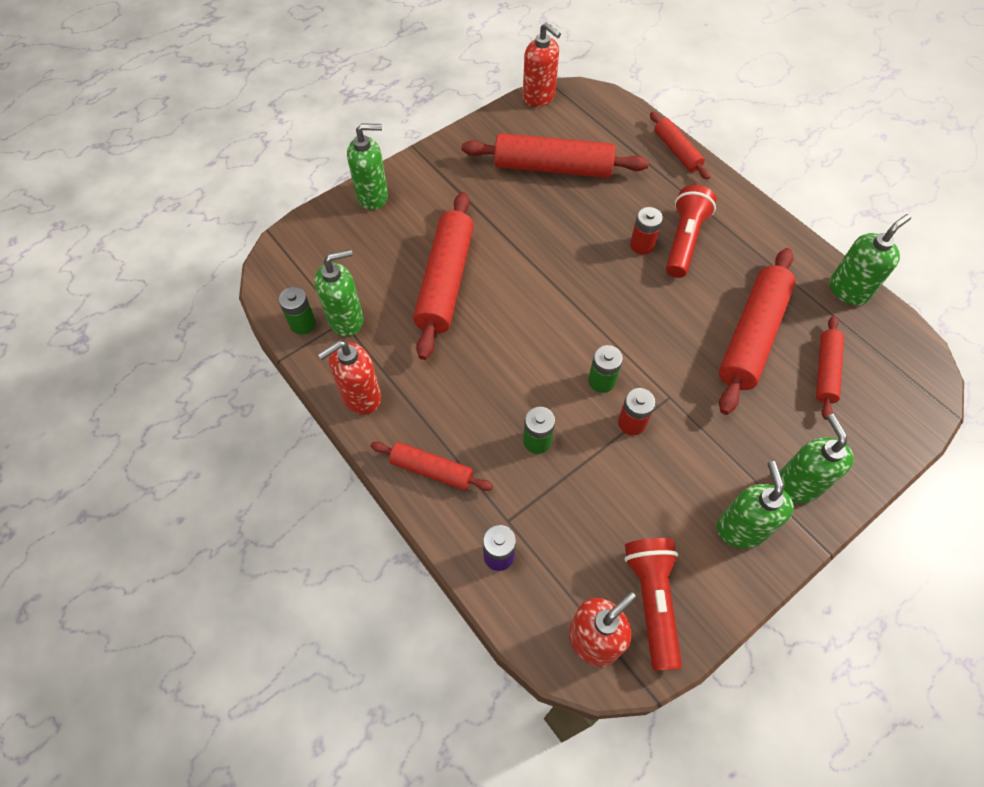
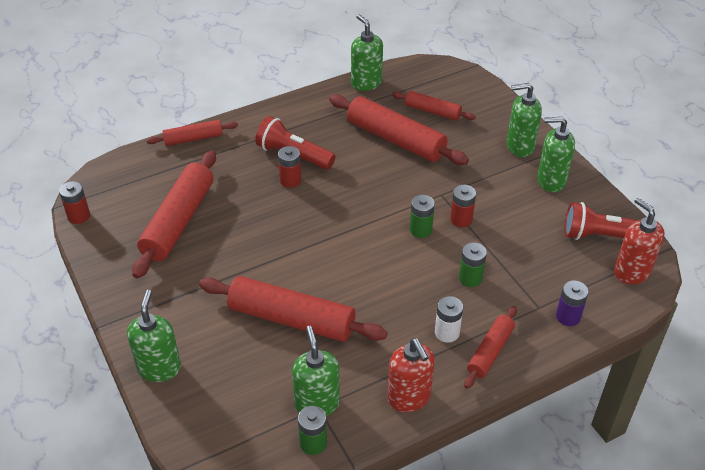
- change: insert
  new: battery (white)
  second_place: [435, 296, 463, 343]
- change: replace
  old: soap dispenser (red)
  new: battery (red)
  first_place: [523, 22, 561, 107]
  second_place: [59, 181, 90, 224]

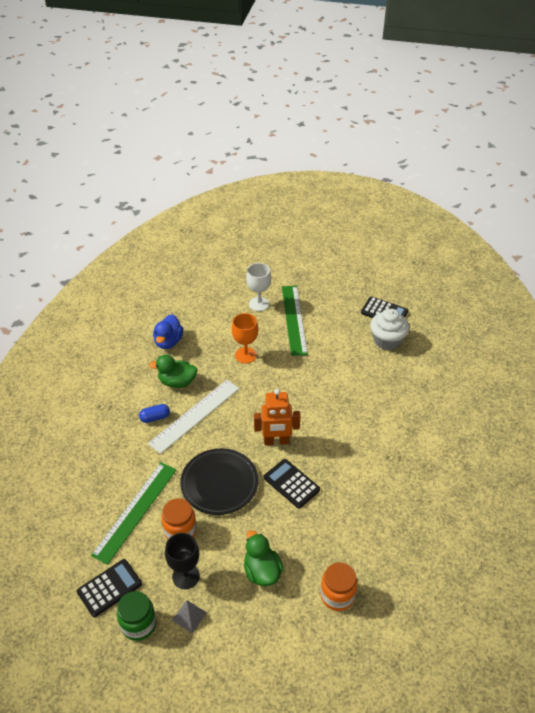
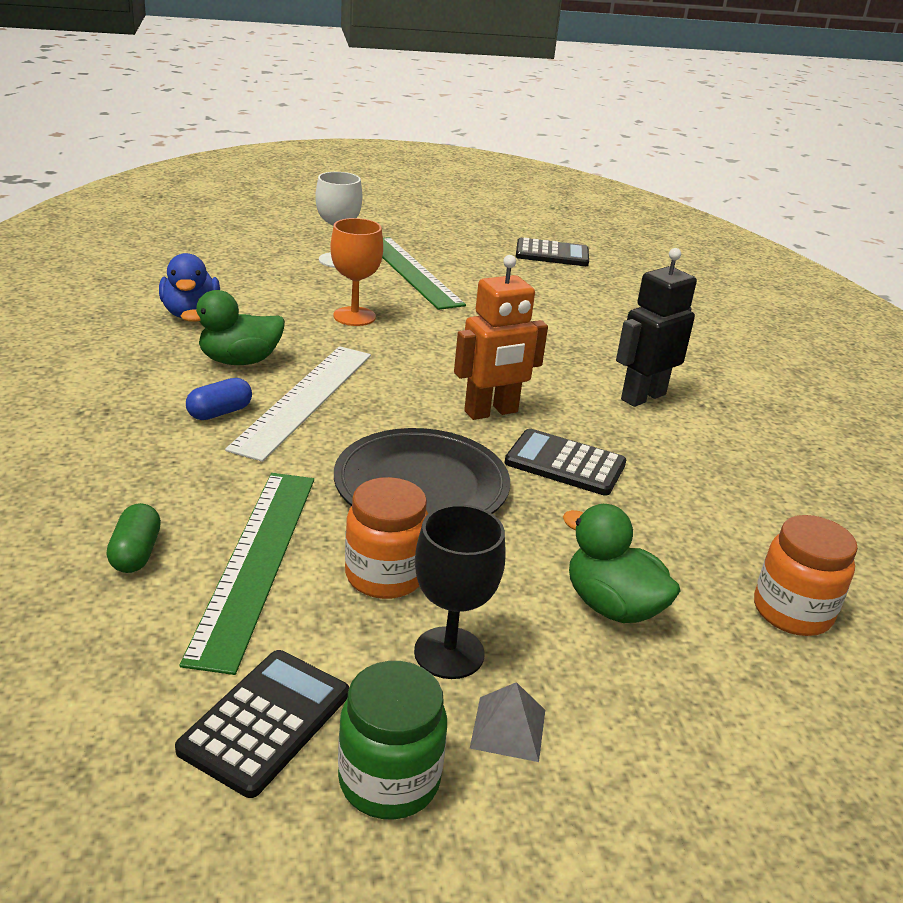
- change: delete
  old: cupcake (white)
  first_place: [370, 309, 409, 350]
- change: insert
  new: capsule (green)
  second_place: [106, 503, 161, 573]
- change: insert
  new: robot (black)
  second_place: [616, 248, 697, 407]

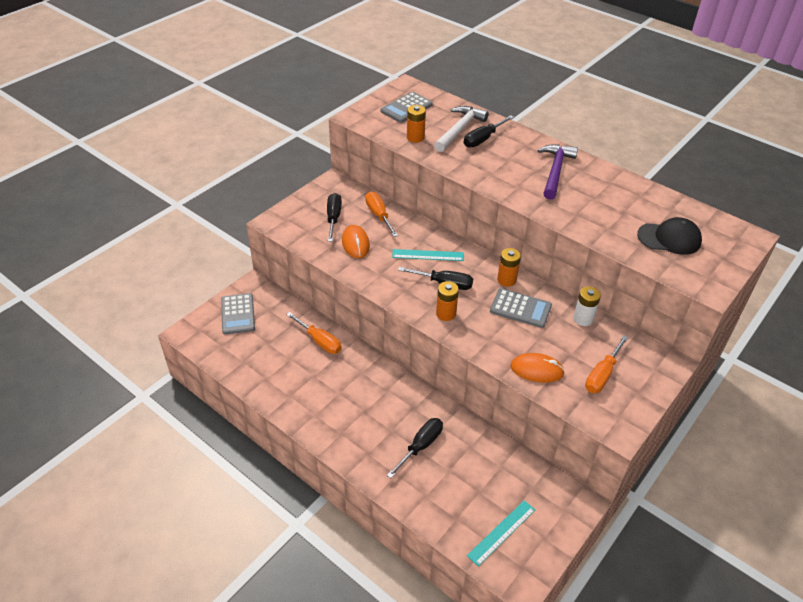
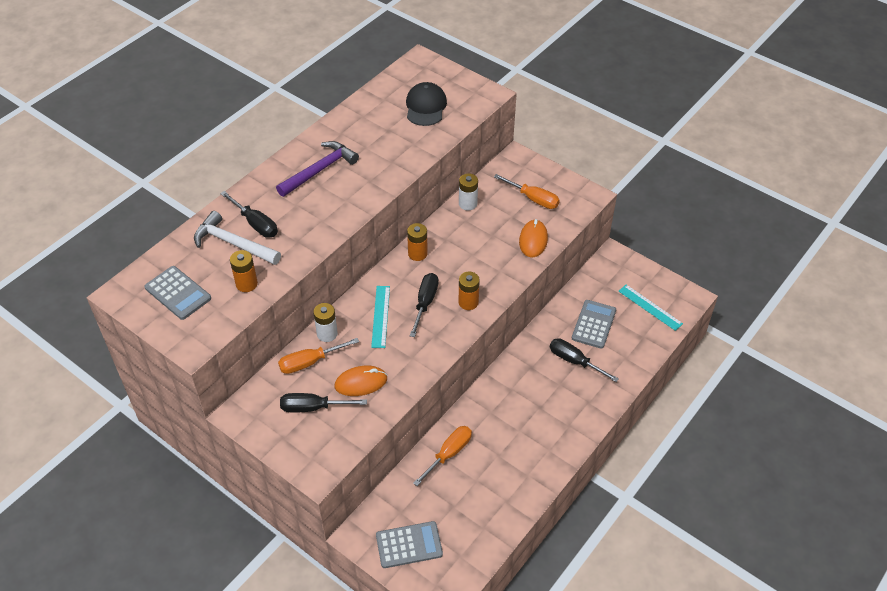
- change: insert
  new: battery (white)
  second_place: [313, 303, 338, 342]
- change: move
  old: calculator (grey)
  first_place: [490, 288, 552, 328]
  second_place: [572, 300, 616, 349]
- change: rotate
  old: hammer (purple)
  first_place: [537, 144, 578, 200]
  second_place: [276, 141, 359, 197]
  degrees: 120

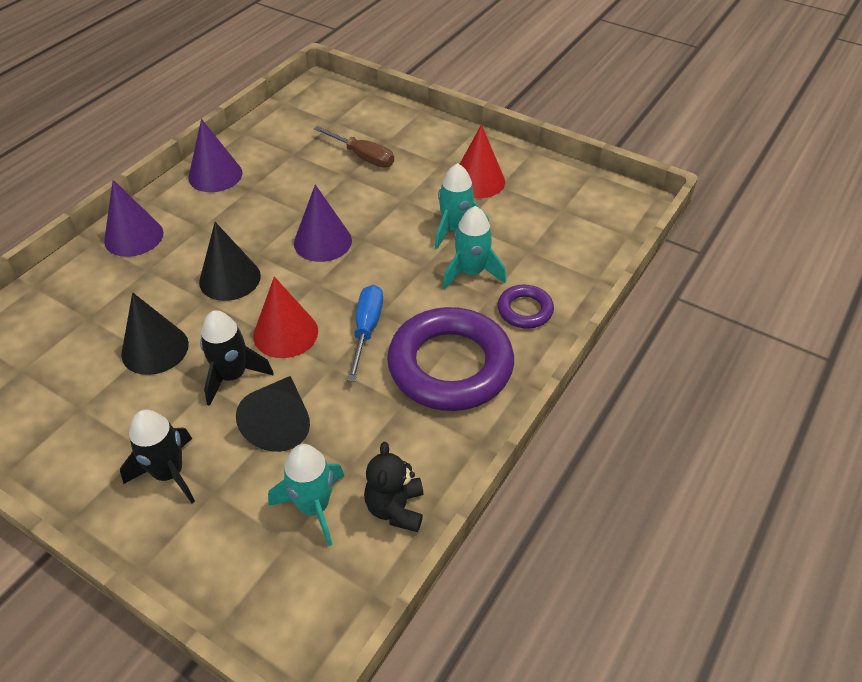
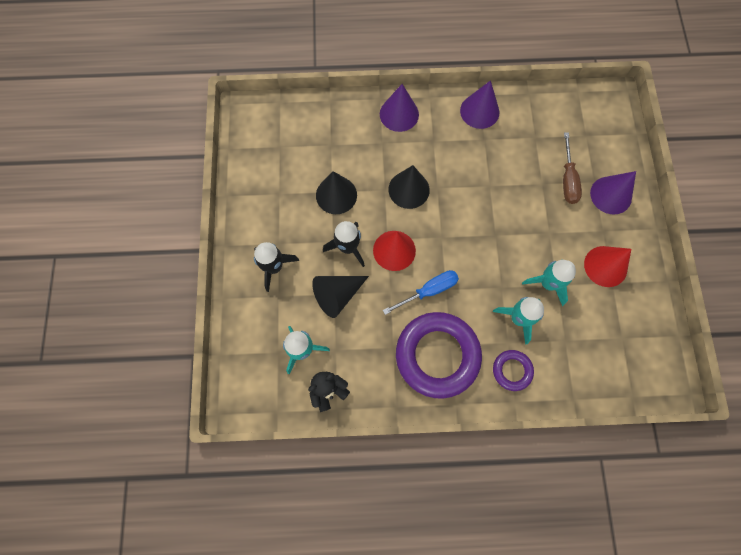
- change: move
  old: cone (purple)
  first_place: [294, 185, 352, 262]
  second_place: [590, 171, 636, 215]

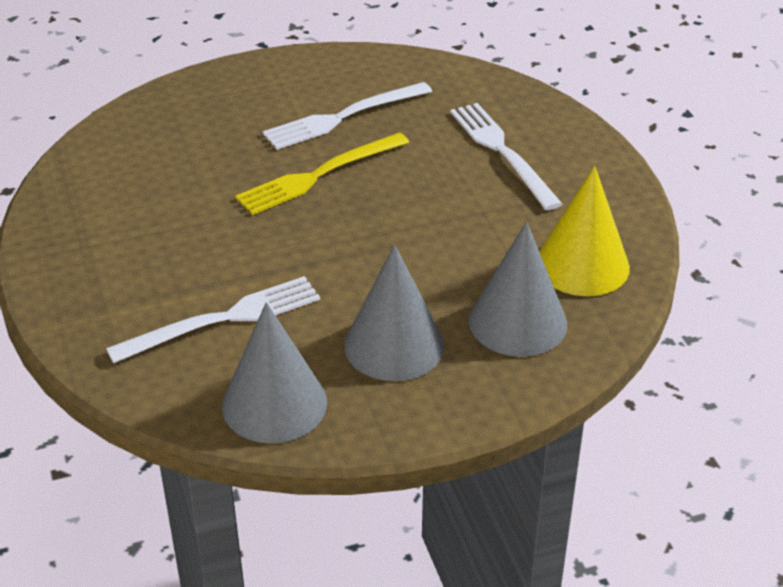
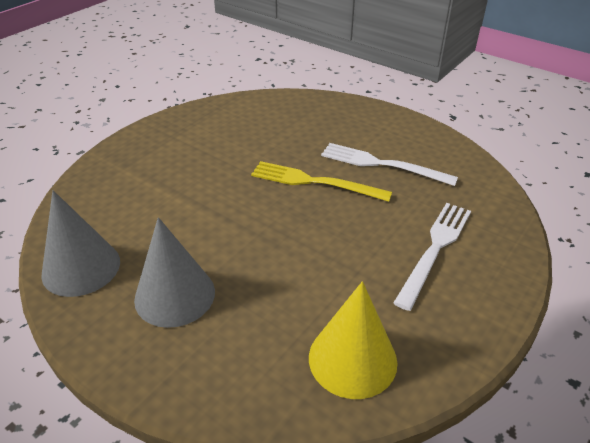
- change: delete
  old: fork (white)
  first_place: [106, 276, 320, 363]
- change: delete
  old: cone (grey)
  first_place: [469, 222, 567, 357]

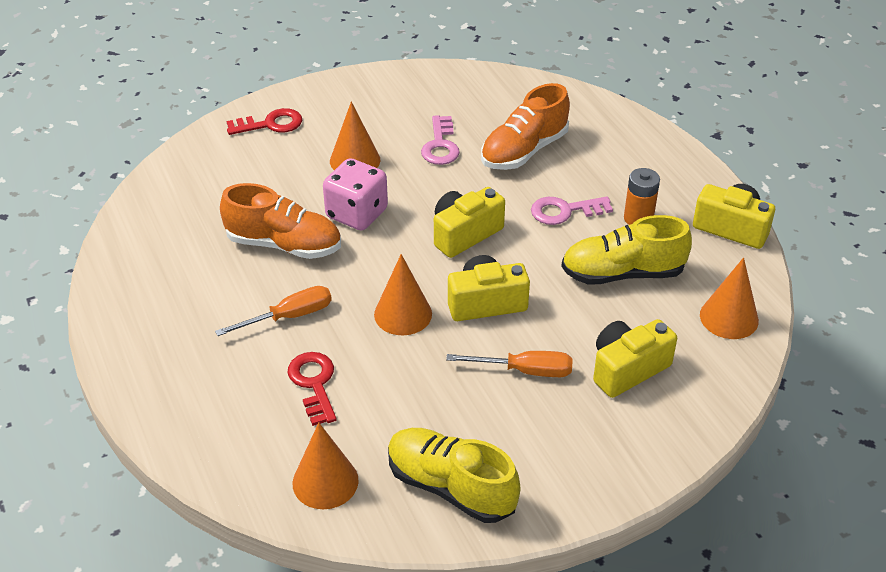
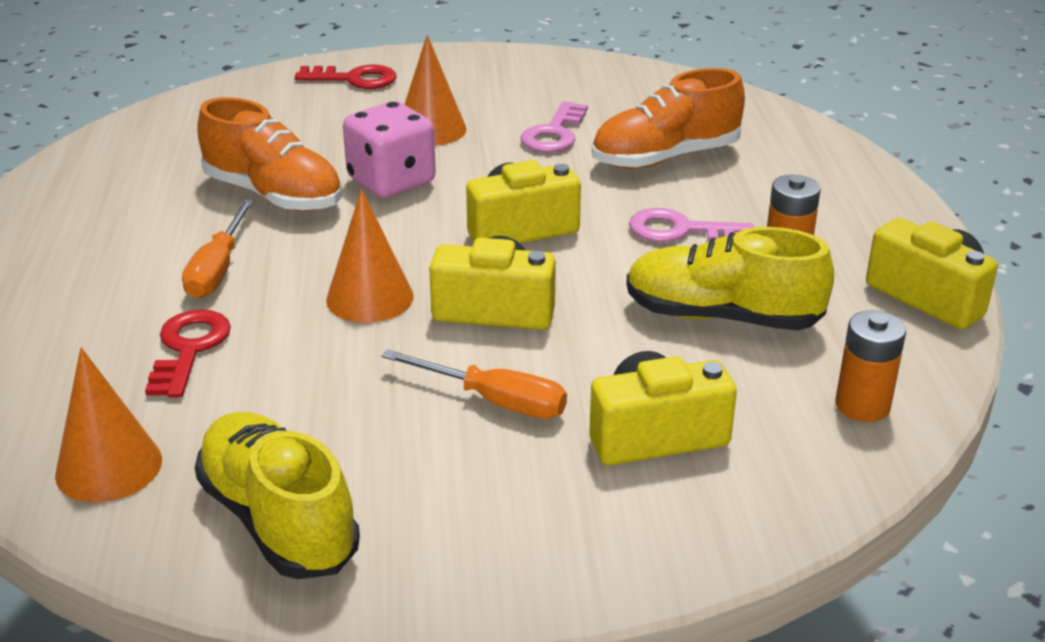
- change: replace
  old: cone (orange)
  new: battery (orange)
  first_place: [700, 257, 759, 339]
  second_place: [836, 310, 906, 422]
- change: rotate
  old: screwdriver (orange)
  first_place: [215, 286, 332, 336]
  second_place: [182, 200, 254, 299]
  degrees: 105

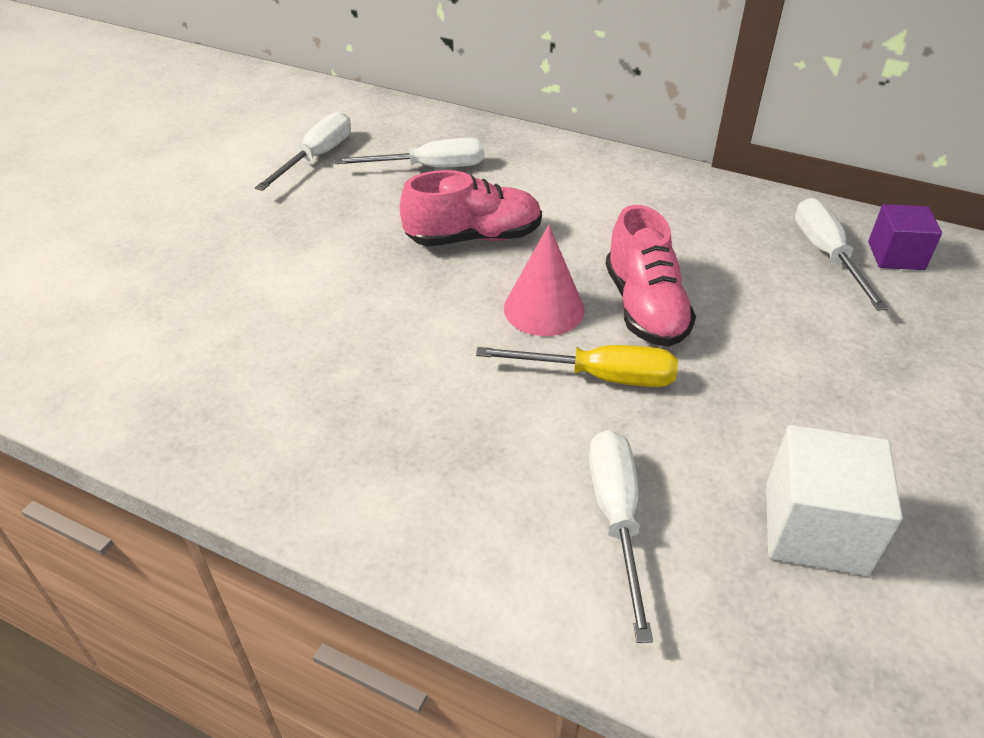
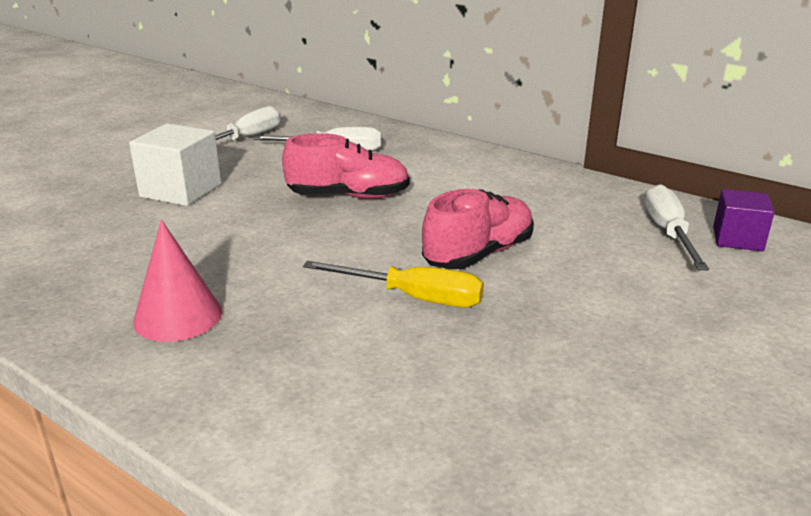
- change: delete
  old: screwdriver (white)
  first_place: [589, 430, 653, 643]
- change: move
  old: cone (pink)
  first_place: [504, 225, 585, 336]
  second_place: [133, 220, 222, 342]
- change: move
  old: cube (white)
  first_place: [766, 425, 903, 576]
  second_place: [129, 123, 221, 206]
- change: rotate
  old: shoe (pink)
  first_place: [606, 205, 696, 347]
  second_place: [422, 189, 534, 269]
  degrees: -135

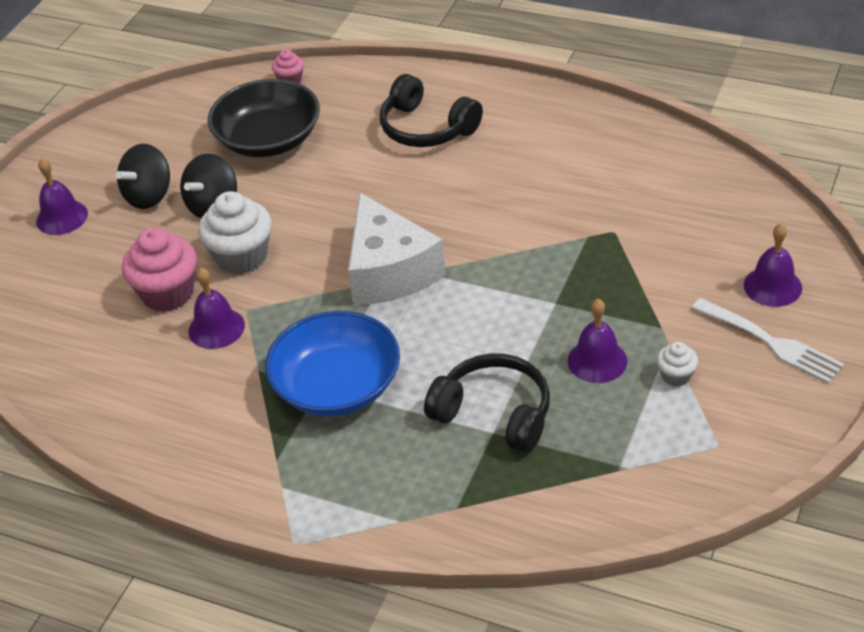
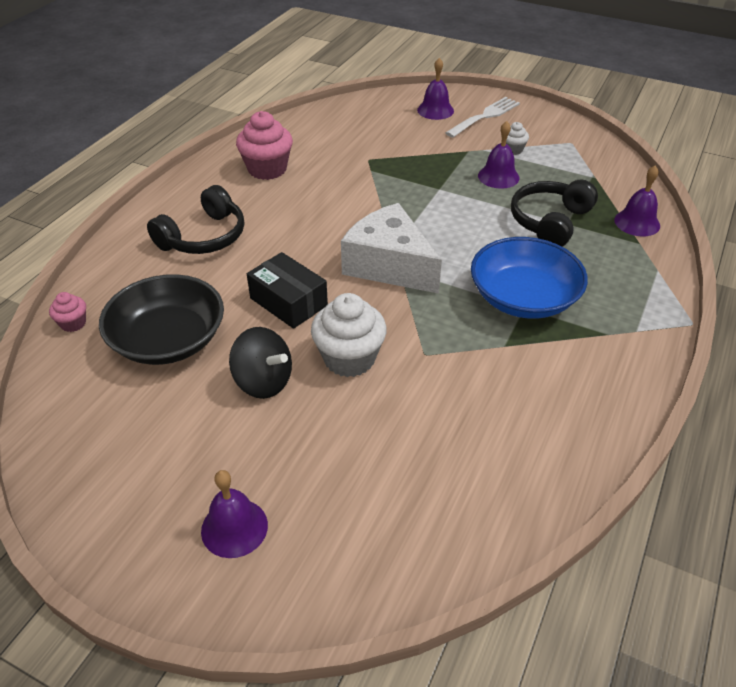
- change: delete
  old: spinning top (black)
  first_place: [116, 144, 170, 209]
- change: insert
  new: box (black)
  second_place: [247, 252, 328, 329]
- change: move
  old: cupcake (pink)
  first_place: [122, 228, 197, 312]
  second_place: [236, 111, 293, 180]
- change: move
  old: bell (purple)
  first_place: [188, 268, 245, 349]
  second_place: [614, 165, 660, 236]
- change: rotate
  old: cheese (white)
  first_place: [348, 193, 446, 305]
  second_place: [341, 203, 442, 294]
  degrees: -120

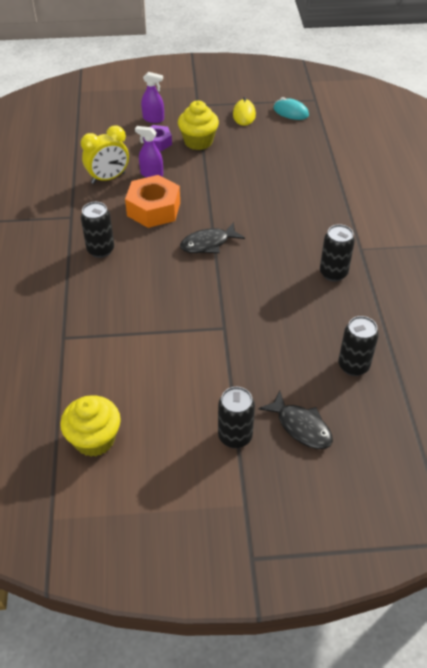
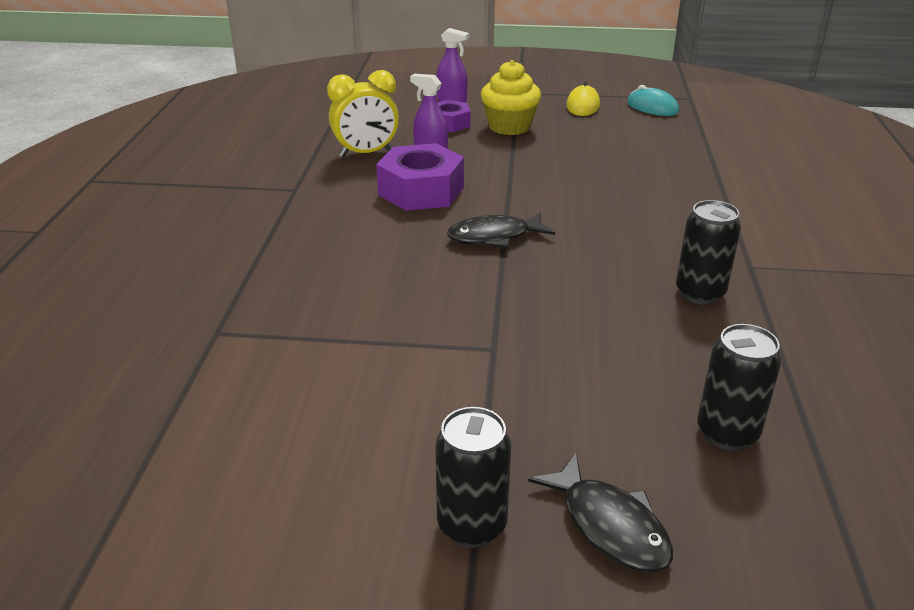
- change: delete
  old: cupcake (yellow)
  first_place: [60, 396, 121, 457]
- change: delete
  old: can (black)
  first_place: [81, 202, 114, 258]
- change: recolor
  old: nut (orange)
  new: nut (purple)
  first_place: [125, 175, 180, 228]
  second_place: [376, 143, 464, 211]

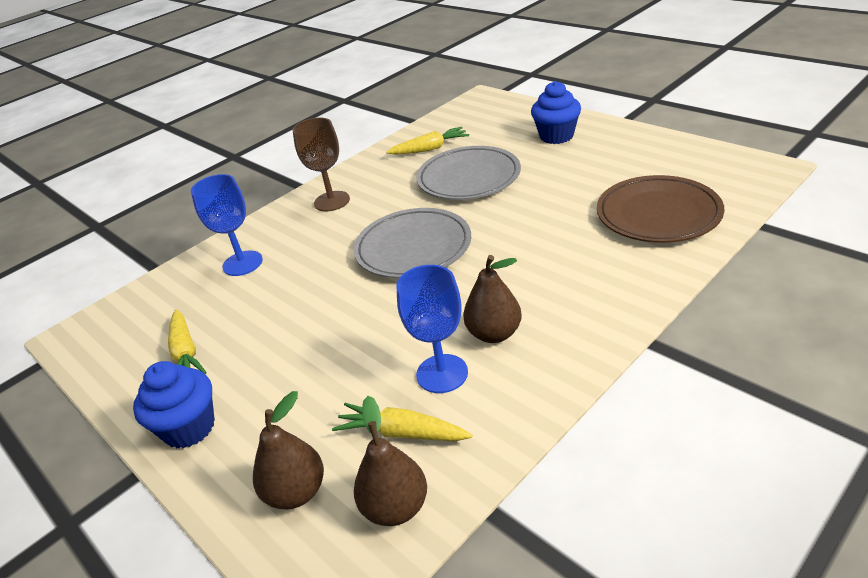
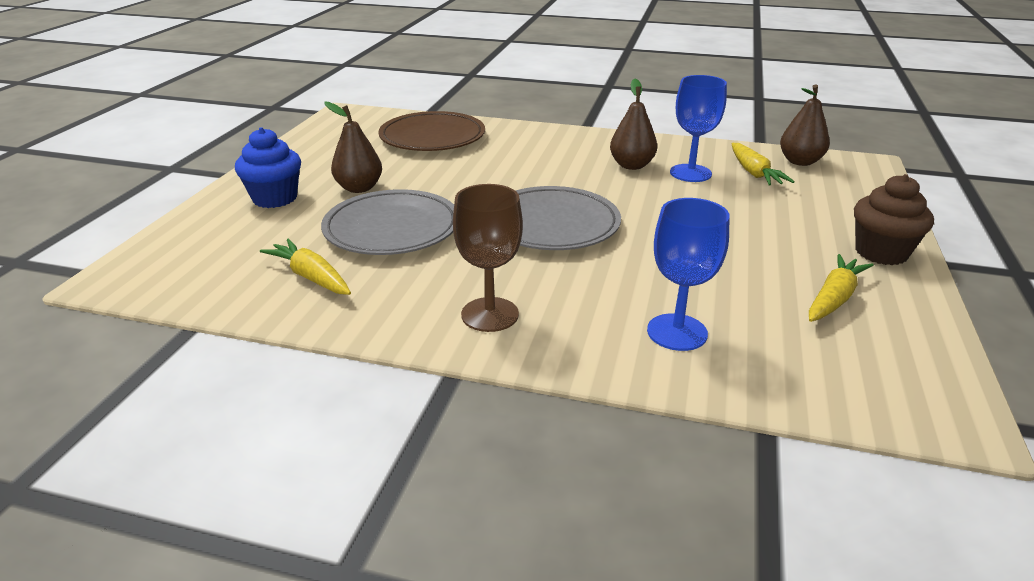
- change: move
  old: pear (brown)
  first_place: [253, 391, 324, 510]
  second_place: [324, 102, 382, 193]
- change: recolor
  old: cupcake (blue)
  new: cupcake (brown)
  first_place: [133, 361, 215, 448]
  second_place: [854, 174, 934, 265]

